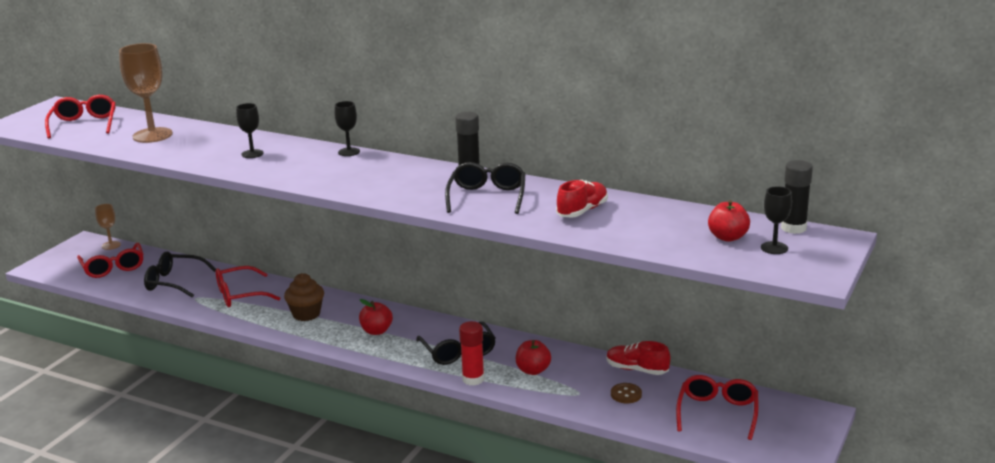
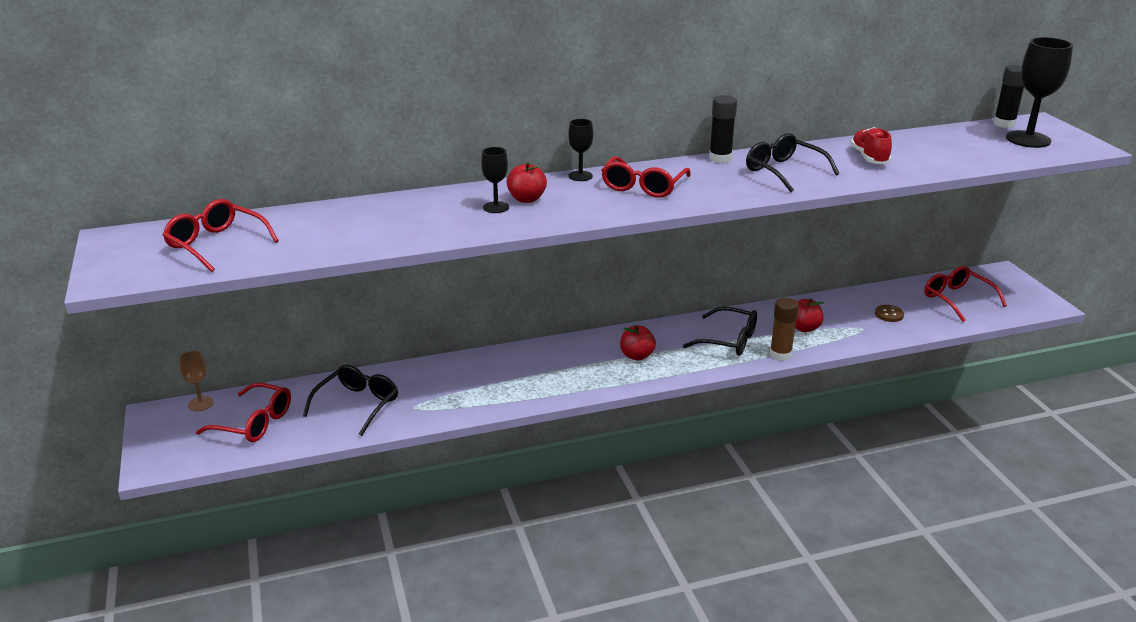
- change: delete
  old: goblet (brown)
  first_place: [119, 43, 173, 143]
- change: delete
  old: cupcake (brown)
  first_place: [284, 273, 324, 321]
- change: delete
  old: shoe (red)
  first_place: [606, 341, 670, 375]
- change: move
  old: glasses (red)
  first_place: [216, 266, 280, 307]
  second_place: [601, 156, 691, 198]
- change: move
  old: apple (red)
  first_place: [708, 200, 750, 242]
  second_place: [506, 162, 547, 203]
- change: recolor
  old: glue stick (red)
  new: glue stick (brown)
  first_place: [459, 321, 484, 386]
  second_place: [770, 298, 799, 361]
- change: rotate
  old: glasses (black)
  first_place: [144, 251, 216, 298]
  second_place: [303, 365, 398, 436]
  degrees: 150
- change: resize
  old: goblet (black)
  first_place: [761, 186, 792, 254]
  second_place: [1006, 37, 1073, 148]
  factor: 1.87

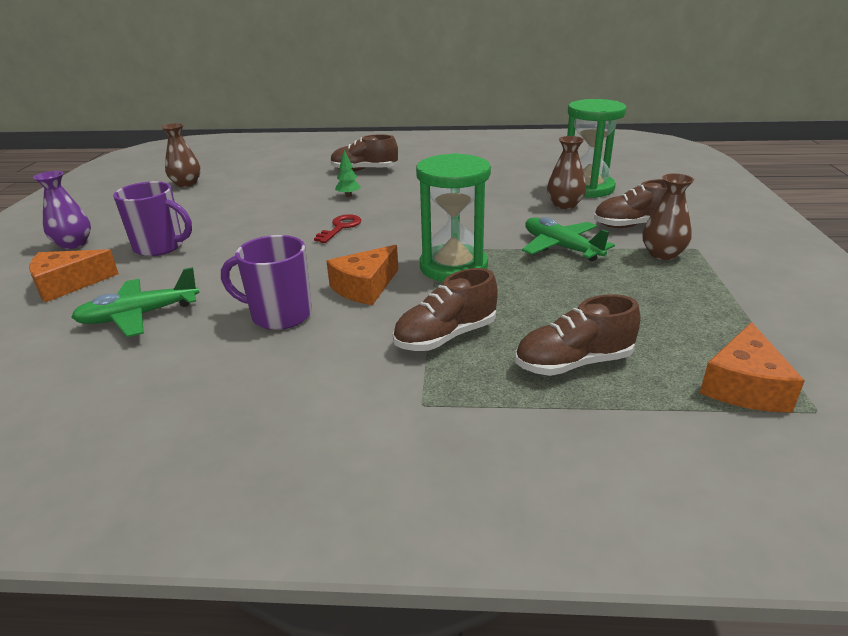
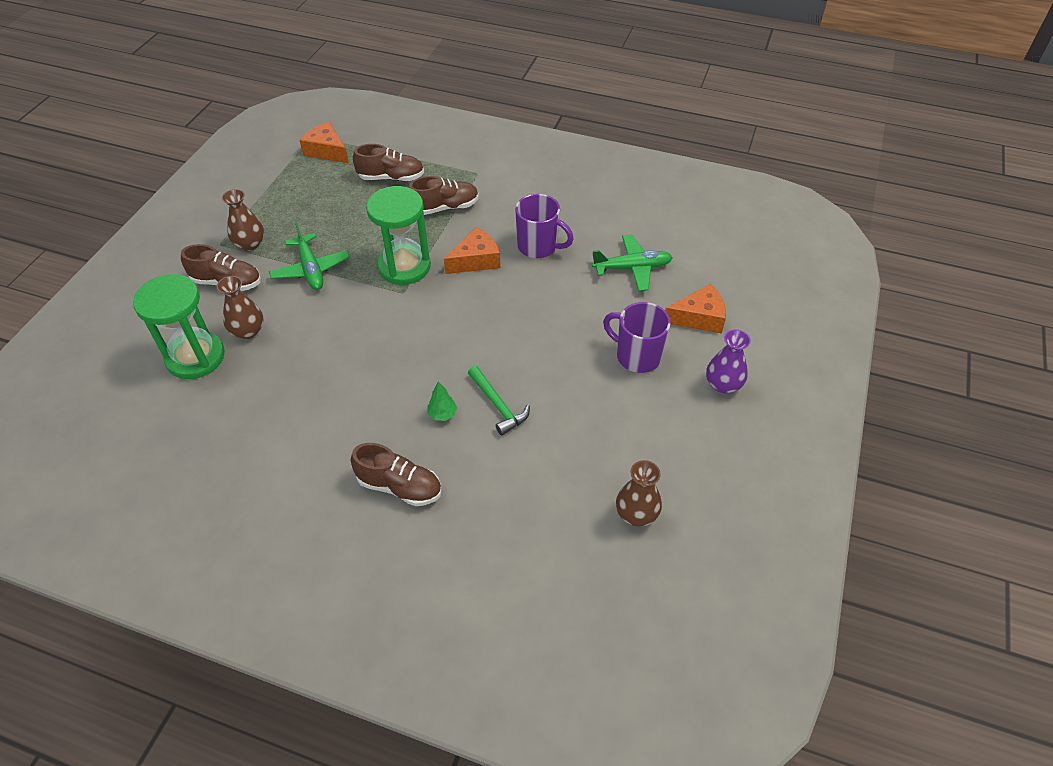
- change: delete
  old: key (red)
  first_place: [314, 214, 361, 243]
- change: insert
  new: hammer (green)
  second_place: [468, 366, 530, 436]
- change: rotate
  old: cheese (orange)
  first_place: [700, 322, 805, 412]
  second_place: [299, 122, 349, 163]
  degrees: -90

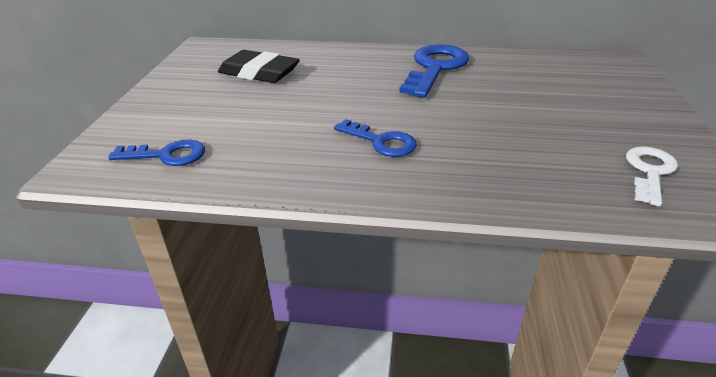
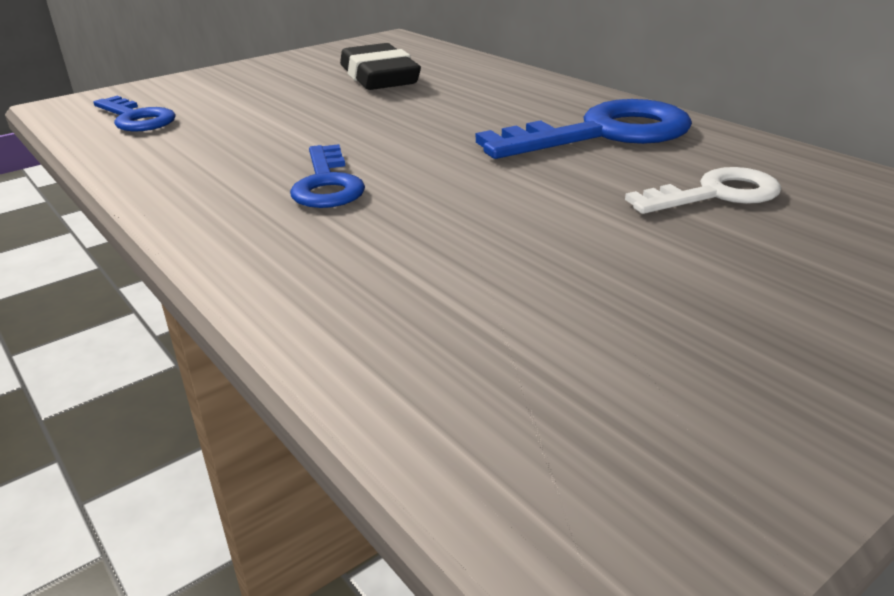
- change: move
  old: key (white)
  first_place: [626, 147, 678, 206]
  second_place: [625, 167, 781, 214]

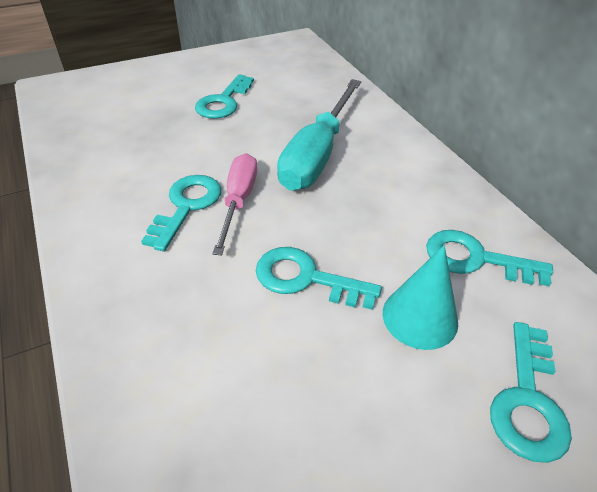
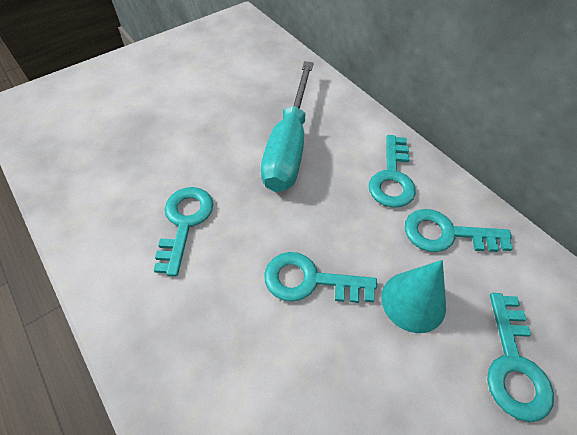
- change: delete
  old: screwdriver (pink)
  first_place: [212, 153, 257, 255]
- change: move
  old: key (turquoise)
  first_place: [195, 74, 254, 119]
  second_place: [369, 135, 416, 208]

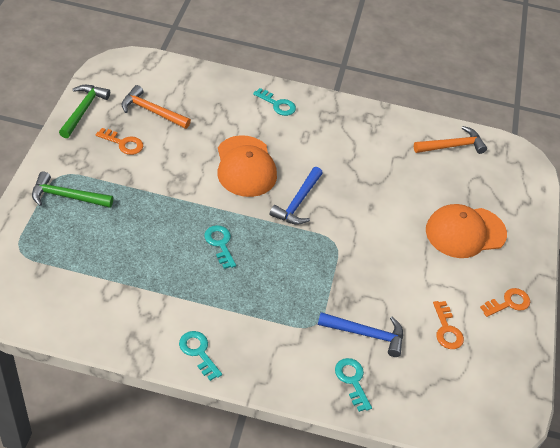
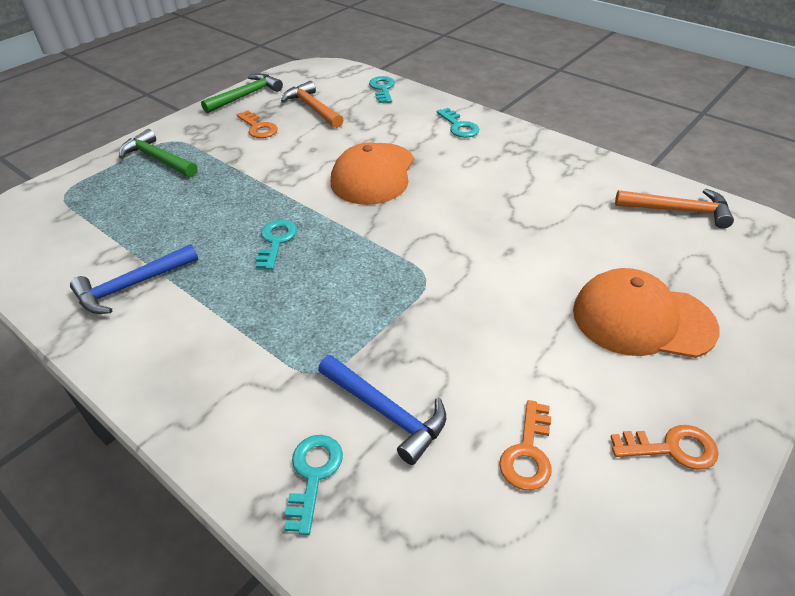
- change: move
  old: key (turquoise)
  first_place: [179, 331, 222, 381]
  second_place: [369, 76, 395, 103]
- change: move
  old: hammer (blue)
  first_place: [270, 167, 323, 225]
  second_place: [70, 244, 198, 314]

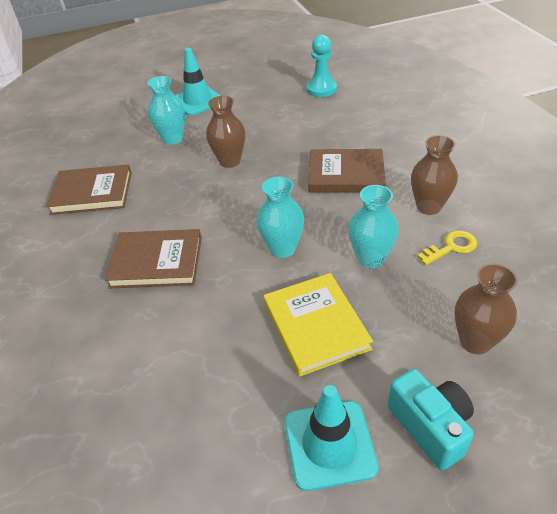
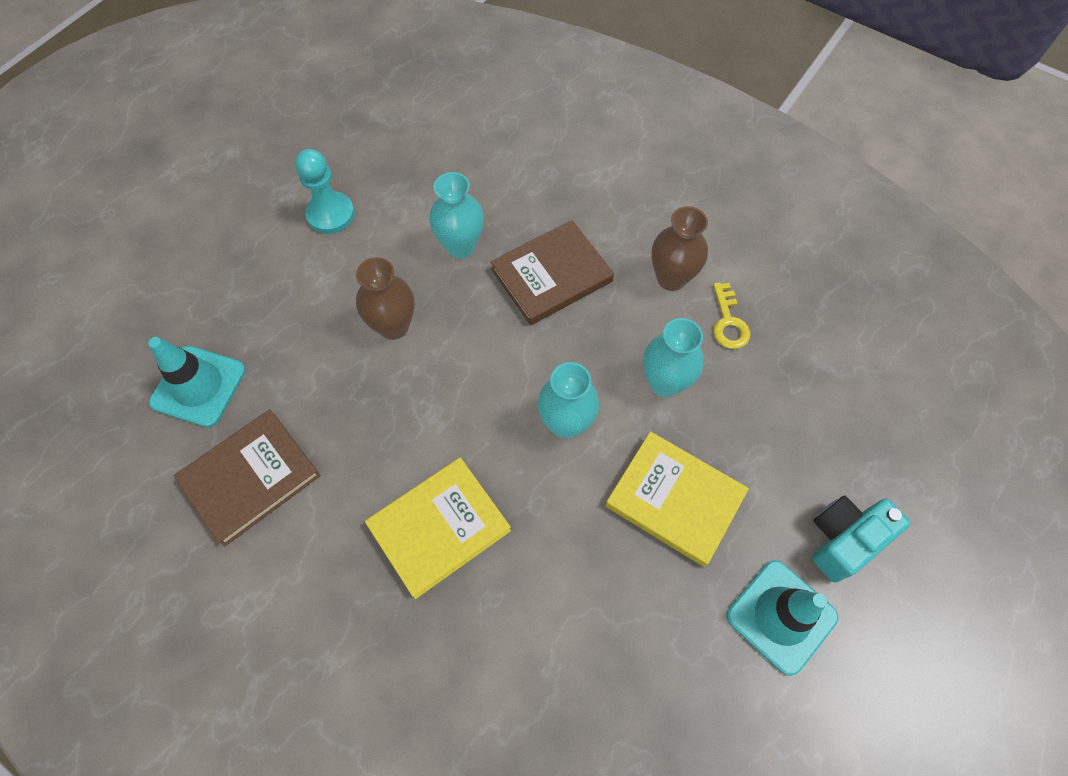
- change: delete
  old: vase (brown)
  first_place: [455, 263, 518, 354]
- change: move
  old: vase (turquoise)
  first_place: [148, 76, 185, 145]
  second_place: [429, 172, 484, 258]
- change: move
  old: traffic cone (turquoise)
  first_place: [175, 48, 221, 116]
  second_place: [148, 337, 246, 427]
- change: move
  old: pawn (turquoise)
  first_place: [306, 35, 337, 97]
  second_place: [295, 149, 355, 234]
- change: recolor
  old: book (brown)
  new: book (yellow)
  first_place: [105, 229, 202, 288]
  second_place: [365, 458, 511, 599]
- change: rotate
  old: camera (turquoise)
  first_place: [387, 369, 474, 470]
  second_place: [812, 496, 910, 583]
  degrees: -60
- change: rotate
  old: key (yellow)
  first_place: [417, 231, 477, 265]
  second_place: [713, 282, 751, 349]
  degrees: 150

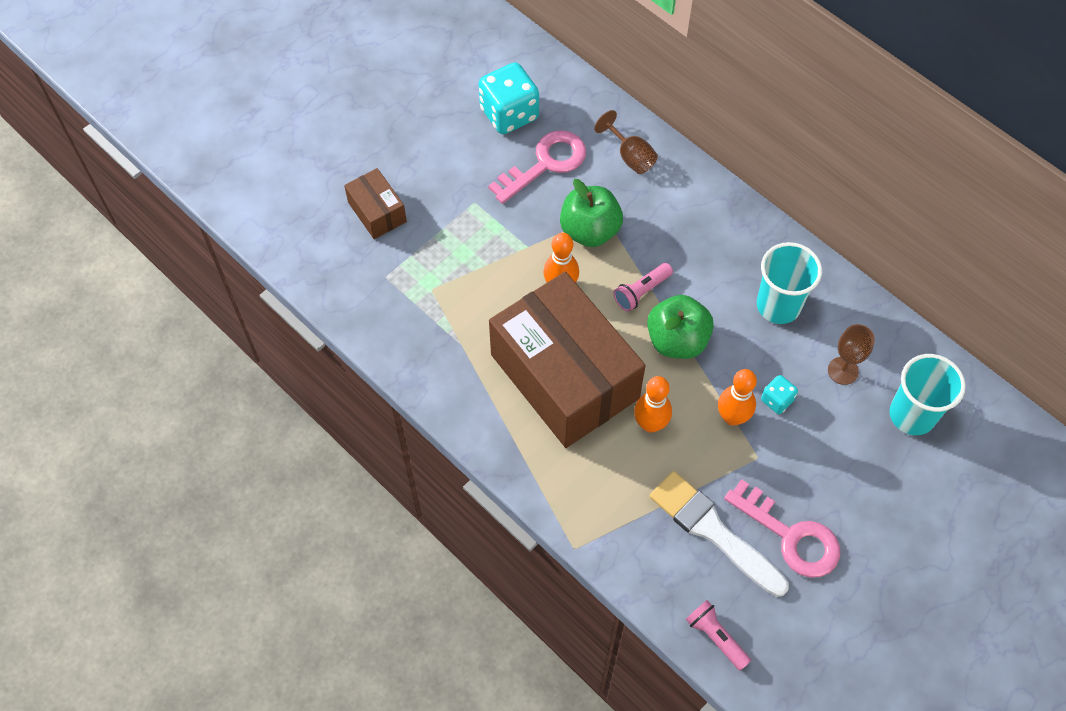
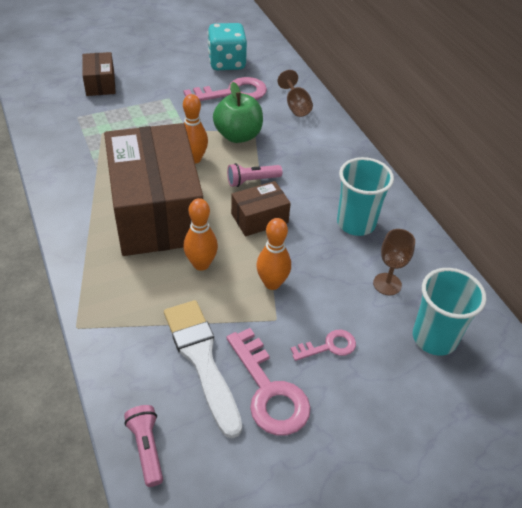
- change: delete
  old: dice (turquoise)
  first_place: [761, 375, 798, 414]
- change: insert
  new: key (pink)
  second_place: [291, 330, 356, 361]
- change: replace
  old: apple (green)
  new: box (brown)
  first_place: [647, 295, 714, 359]
  second_place: [231, 181, 291, 236]

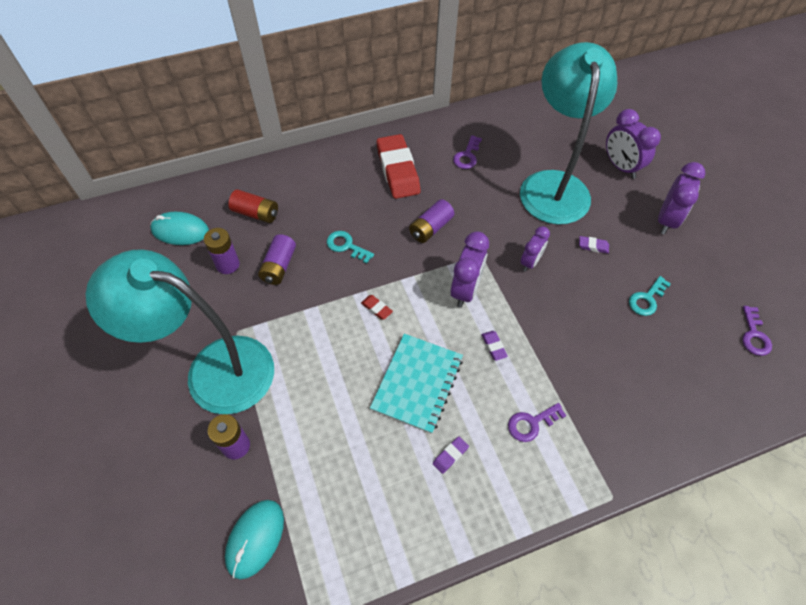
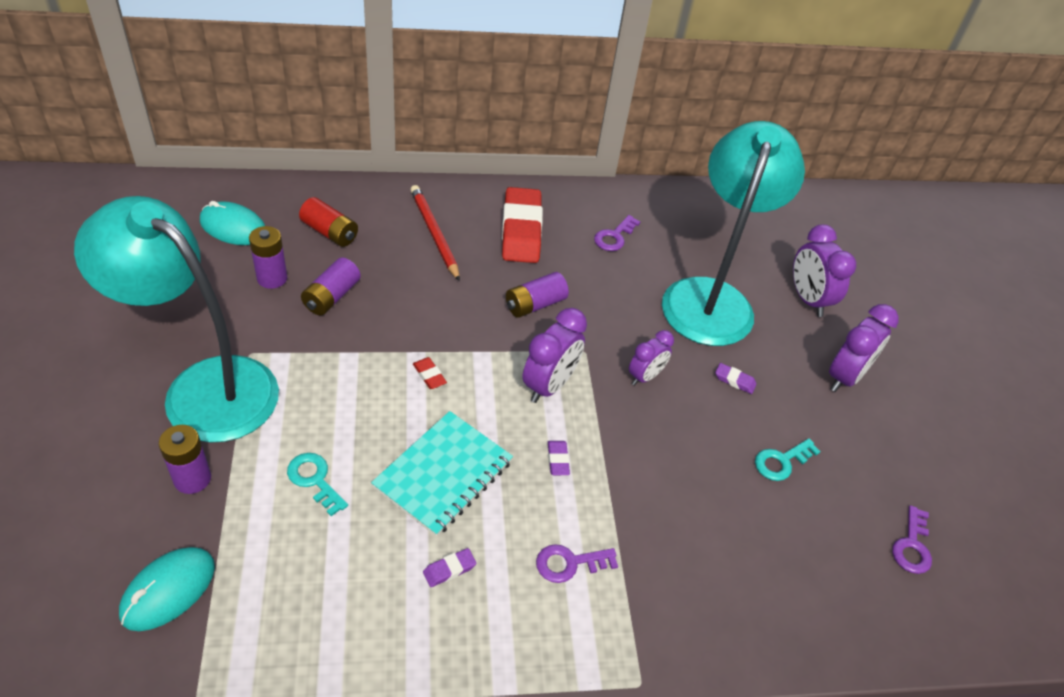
- change: insert
  new: pencil (red)
  second_place: [411, 185, 460, 281]
- change: move
  old: key (turquoise)
  first_place: [327, 231, 374, 264]
  second_place: [287, 453, 348, 516]

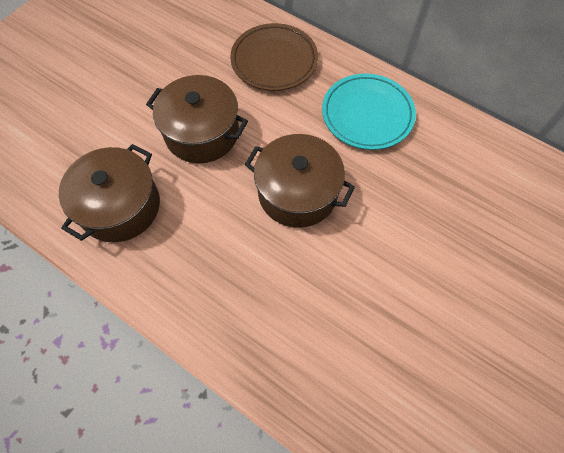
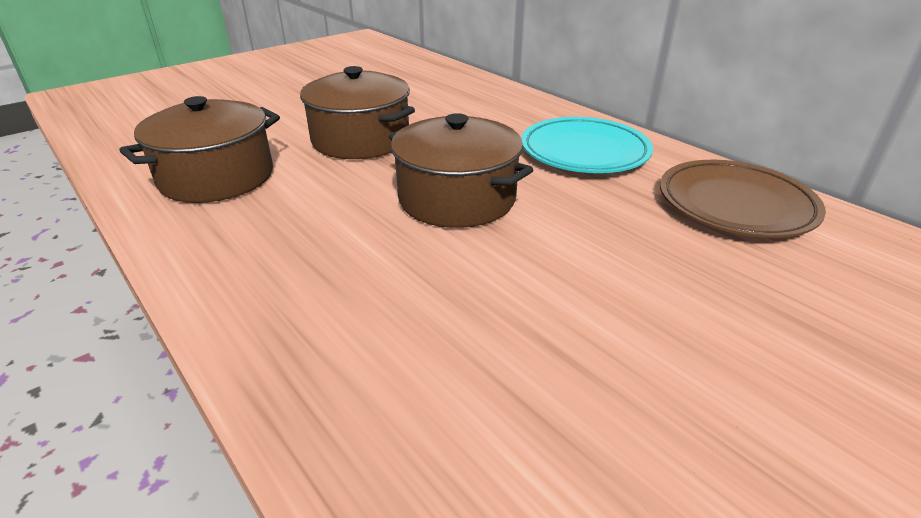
- change: move
  old: plate (brown)
  first_place: [230, 23, 318, 91]
  second_place: [660, 160, 826, 238]

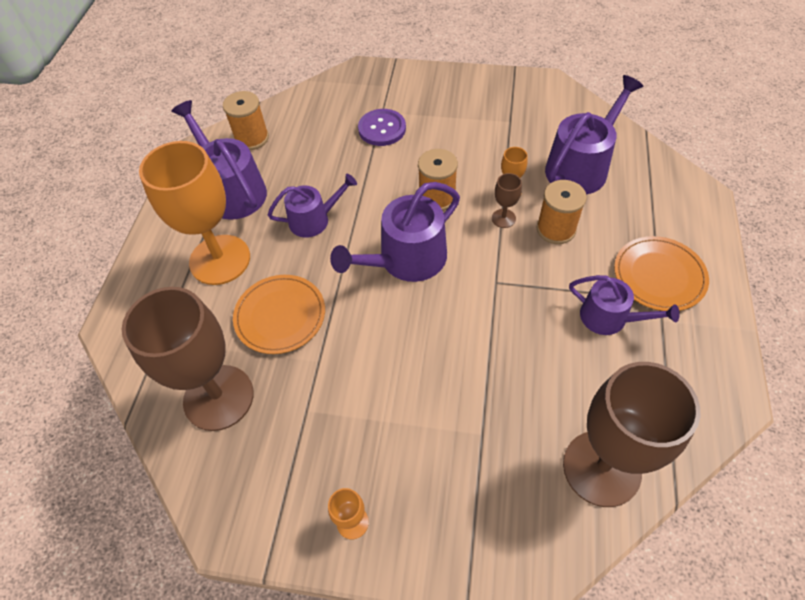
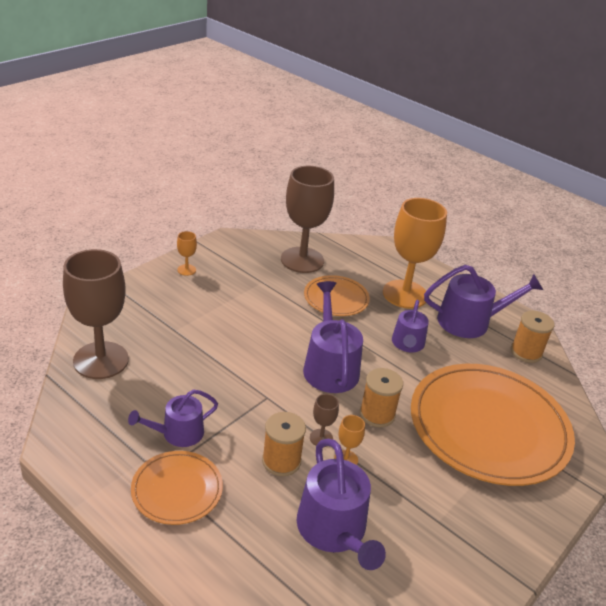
- change: replace
  old: button (purple)
  new: plate (orange)
  first_place: [358, 109, 406, 146]
  second_place: [411, 364, 575, 486]

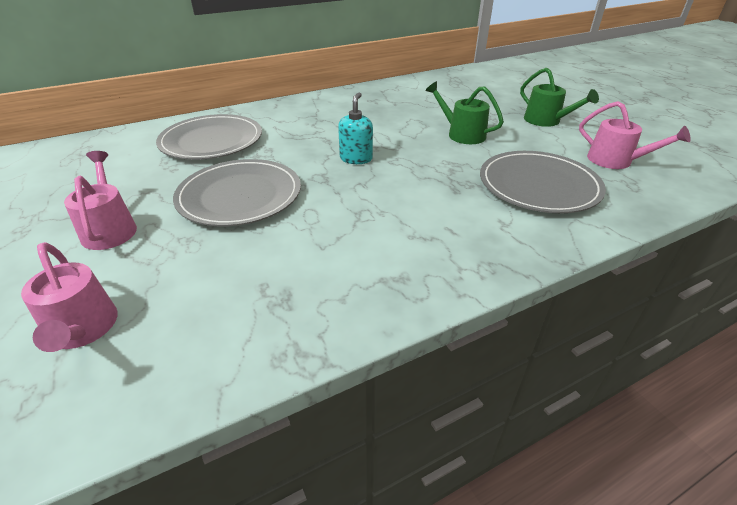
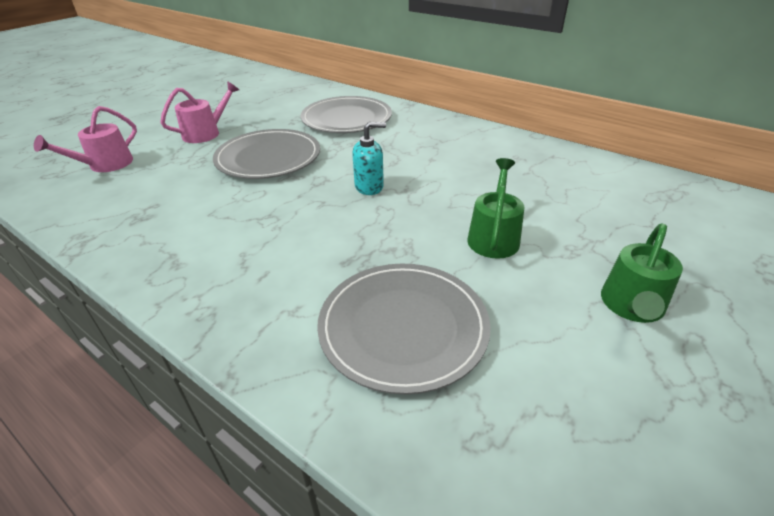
- change: delete
  old: watering can (pink)
  first_place: [579, 101, 691, 169]

